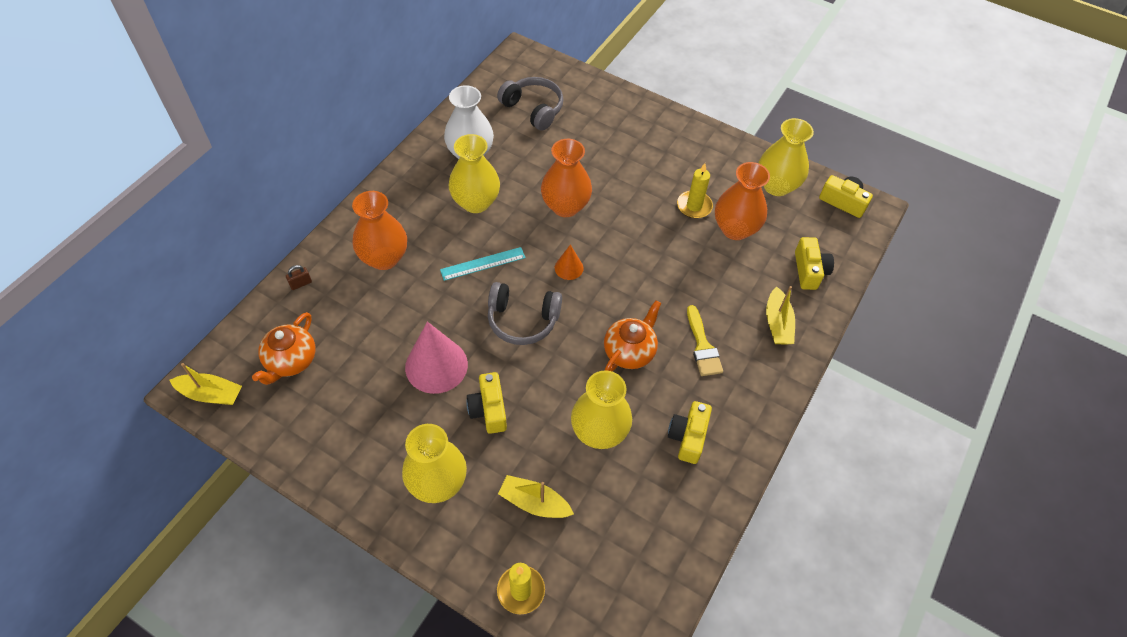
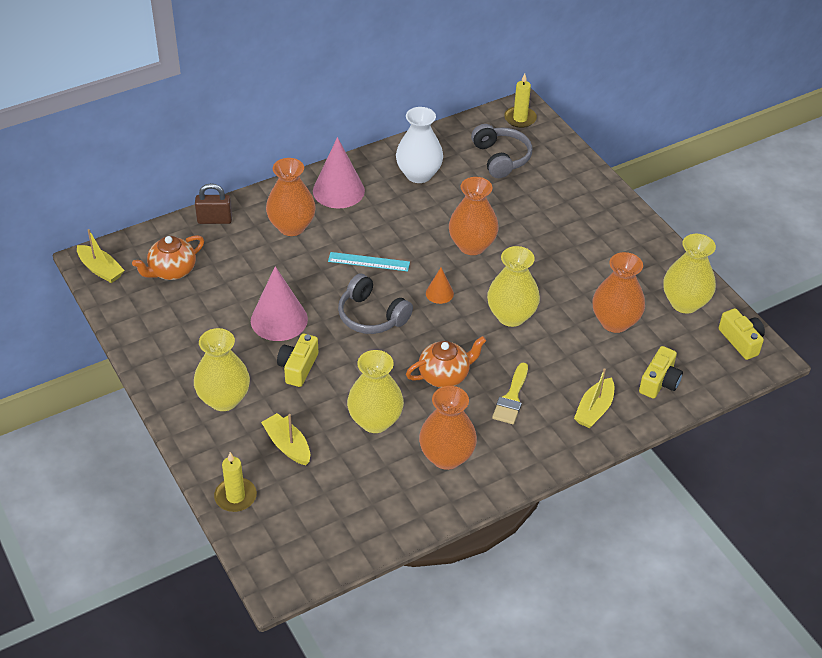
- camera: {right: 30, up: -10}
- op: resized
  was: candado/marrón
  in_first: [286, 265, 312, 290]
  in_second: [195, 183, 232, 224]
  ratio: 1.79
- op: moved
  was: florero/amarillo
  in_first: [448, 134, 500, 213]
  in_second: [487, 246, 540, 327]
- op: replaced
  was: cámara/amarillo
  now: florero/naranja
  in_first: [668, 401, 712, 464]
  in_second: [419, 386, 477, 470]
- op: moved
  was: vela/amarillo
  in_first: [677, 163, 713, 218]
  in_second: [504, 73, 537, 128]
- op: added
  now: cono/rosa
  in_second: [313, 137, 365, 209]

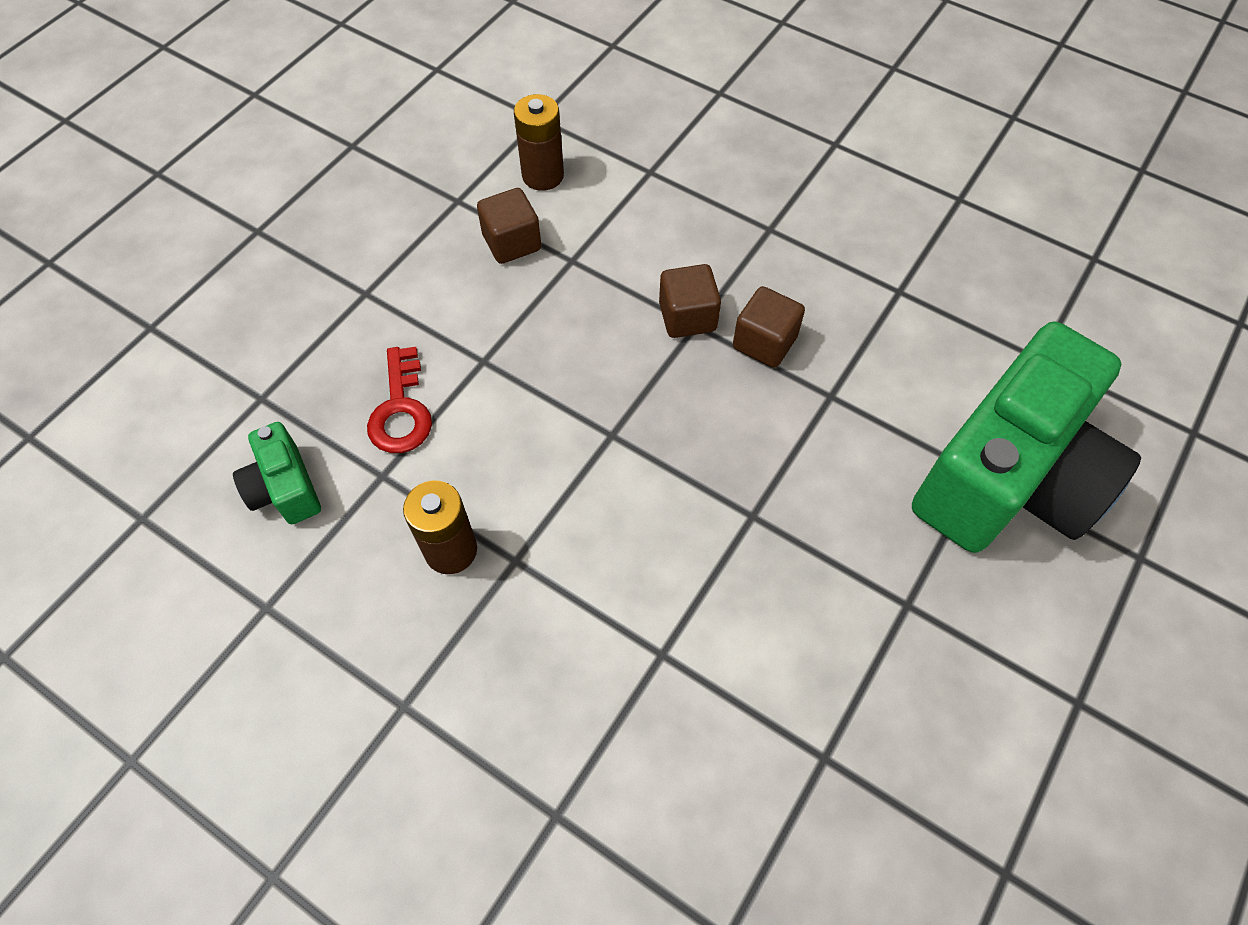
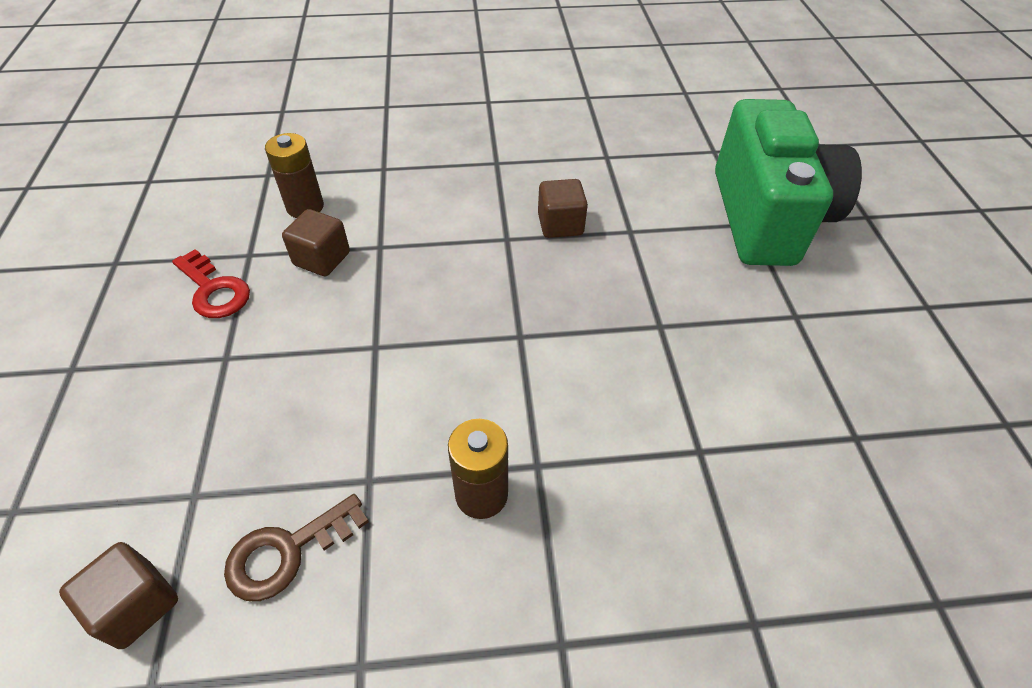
- camera: {right: -40, up: -10}
- op: replaced
  was: cámara/verde
  now: llave/marrón
  in_first: [233, 422, 321, 524]
  in_second: [224, 494, 369, 601]
- op: moved
  was: llave/rojo
  in_first: [367, 347, 432, 453]
  in_second: [172, 249, 250, 318]
- op: moved
  was: cubo/marrón
  in_first: [659, 264, 721, 338]
  in_second: [59, 542, 178, 649]

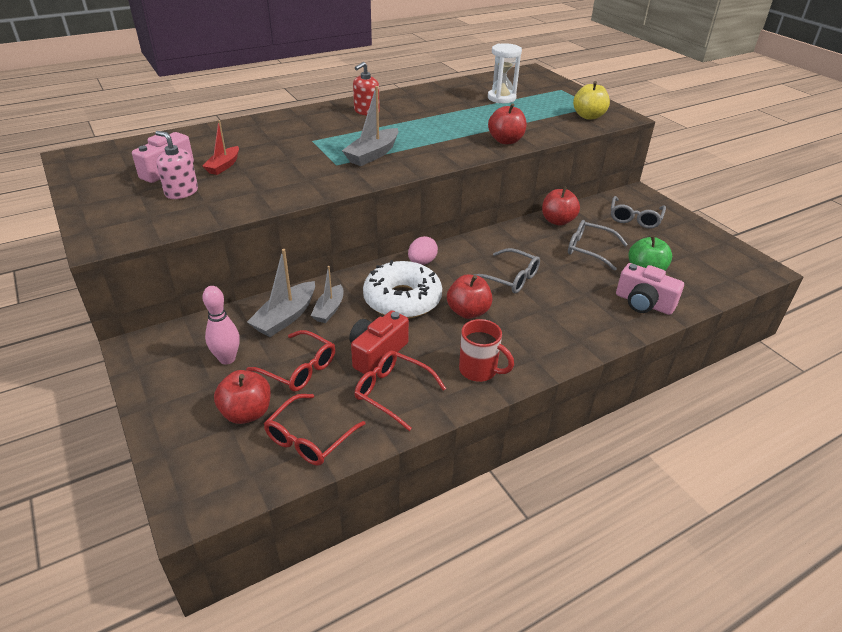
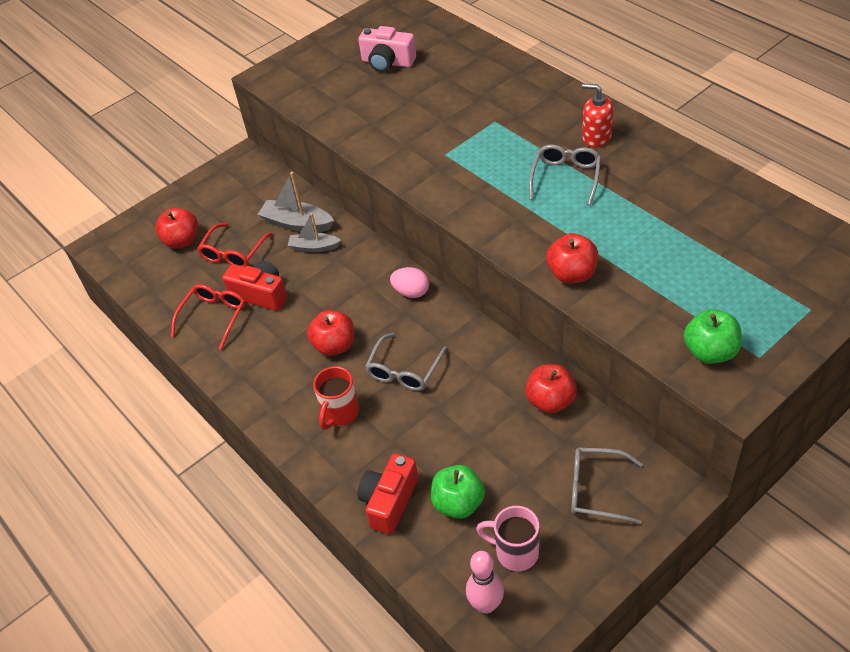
- camera: {right: 85, up: 10}
- op: removed
  was: dispensador de jabón/rosa
  in_first: [155, 131, 198, 199]
- op: removed
  was: barco/rojo
  in_first: [203, 120, 239, 175]
- op: moved
  was: bolo/rosa
  in_first: [203, 286, 240, 364]
  in_second: [466, 551, 504, 614]
- op: removed
  was: gafas/rojo
  in_first: [264, 394, 366, 466]
- op: removed
  was: barco/gris
  in_first: [342, 86, 398, 166]
- op: removed
  was: rosquilla/blanco
  in_first: [363, 260, 442, 319]
- op: moved
  was: taza/rojo
  in_first: [459, 319, 514, 382]
  in_second: [313, 366, 359, 430]
- op: removed
  was: reloj de arena/blanco
  in_first: [488, 43, 522, 103]
- op: moved
  was: gafas/gris
  in_first: [568, 220, 628, 271]
  in_second: [529, 144, 601, 206]
- op: recoloured
  was: manzana/amarillo
  now: manzana/verde
  in_first: [573, 81, 610, 120]
  in_second: [684, 309, 742, 364]
- op: recoloured
  was: cámara/rosa
  now: cámara/rojo
  in_first: [616, 263, 684, 315]
  in_second: [357, 453, 418, 535]
- op: added
  now: taza/rosa
  in_second: [476, 506, 539, 571]

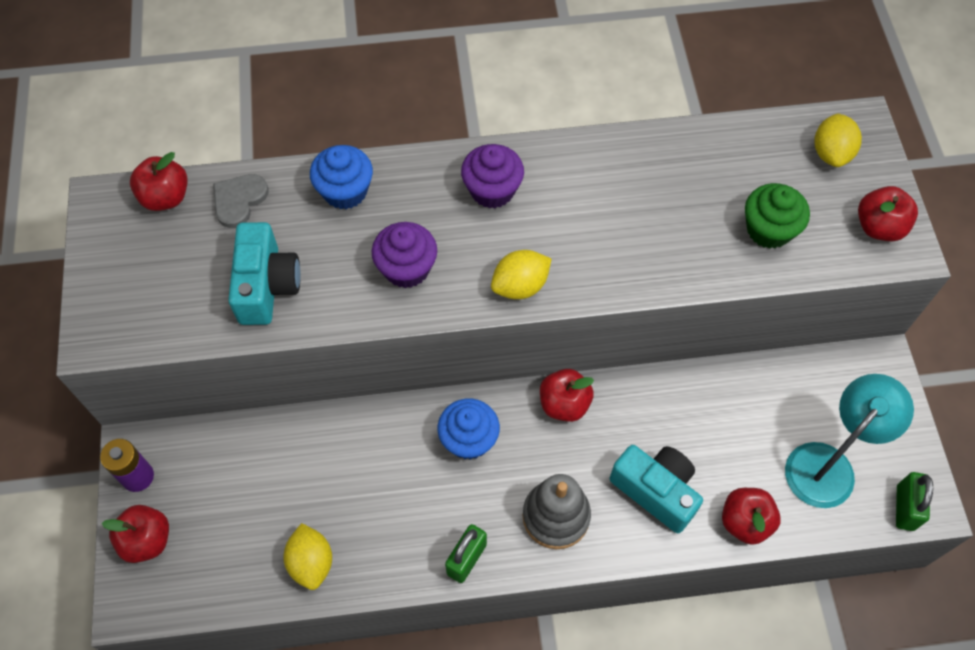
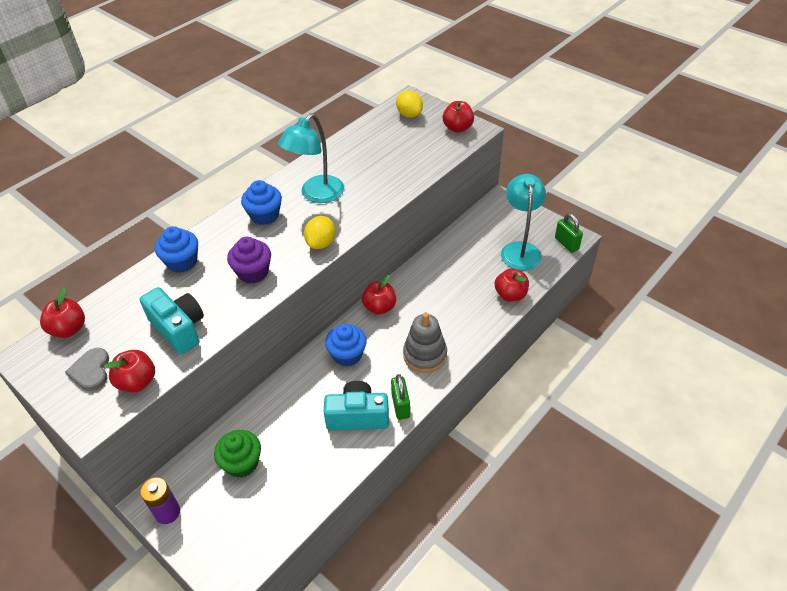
- camera: {right: -40, up: -15}
- op: moved
  was: manzana/rojo
  in_first: [102, 505, 169, 563]
  in_second: [104, 350, 155, 393]
- op: moved
  was: corazón/gris
  in_first: [213, 174, 269, 228]
  in_second: [65, 348, 109, 391]
- op: removed
  was: limón/amarillo
  in_first: [283, 523, 332, 590]
- op: recoloured
  was: magdalena/morado
  now: magdalena/azul
  in_first: [461, 144, 524, 208]
  in_second: [241, 180, 282, 225]
- op: moved
  was: cámara/turquesa
  in_first: [610, 445, 703, 533]
  in_second: [324, 381, 389, 430]
- op: moved
  was: magdalena/verde
  in_first: [745, 183, 810, 249]
  in_second: [214, 430, 261, 478]
- op: added
  now: lámpara/turquesa
  in_second: [278, 113, 344, 203]

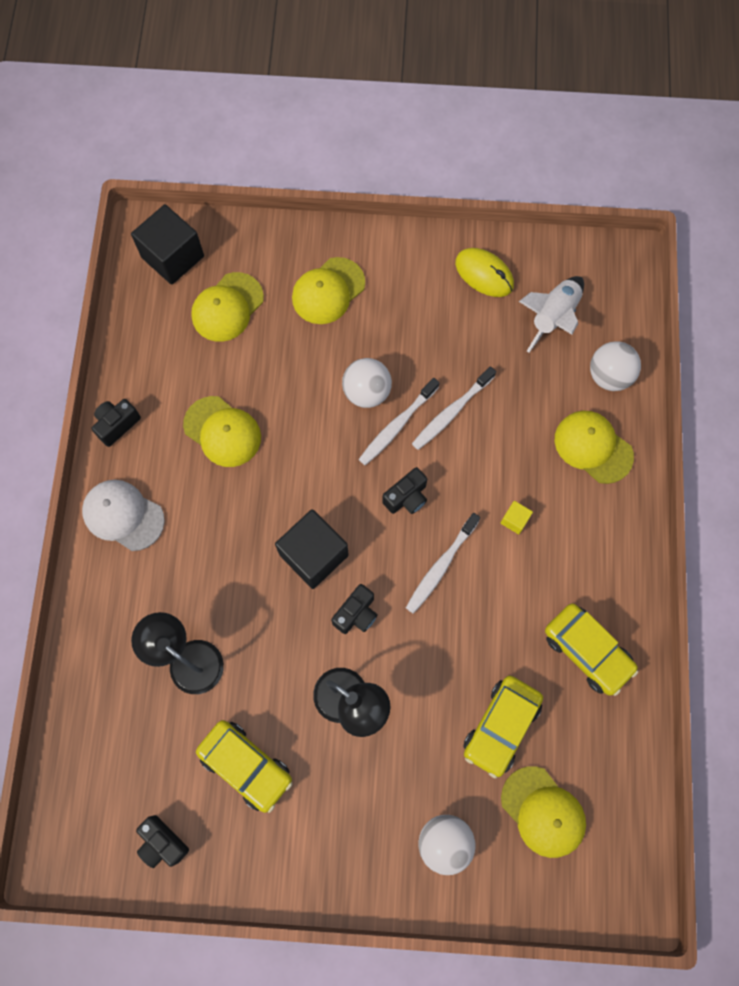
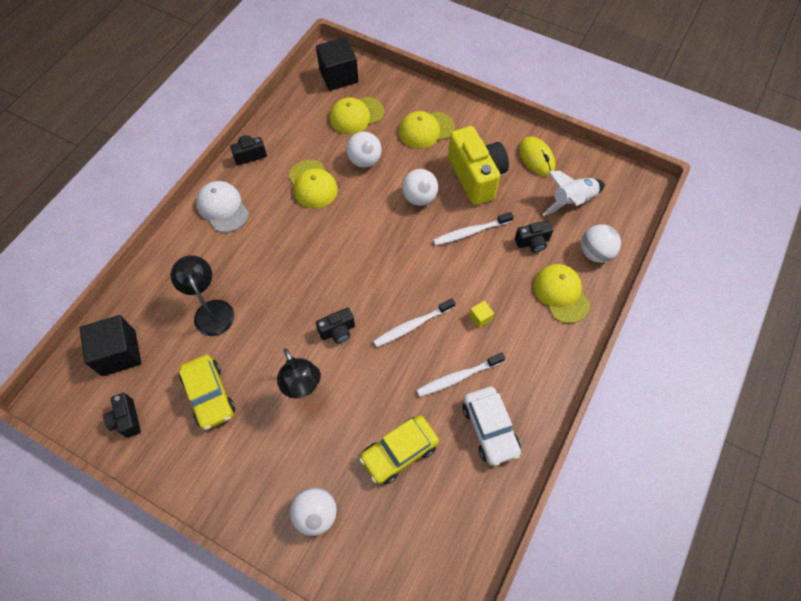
- camera: {right: 25, up: -10}
- op: moved
  was: cubo/negro
  in_first: [275, 509, 349, 589]
  in_second: [80, 315, 141, 376]
- op: moved
  was: cepillo de dientes/blanco
  in_first: [358, 378, 439, 466]
  in_second: [417, 353, 505, 397]
- op: moved
  was: cámara/negro
  in_first: [382, 467, 427, 514]
  in_second: [515, 221, 553, 253]
- op: removed
  was: gorra/amarillo
  in_first: [501, 766, 586, 858]
- op: recoloured
  was: coche/amarillo
  now: coche/blanco
  in_first: [545, 603, 638, 696]
  in_second: [462, 387, 521, 466]
- op: added
  now: pelota/blanco
  in_second: [346, 132, 382, 168]
- op: added
  now: cámara/amarillo
  in_second: [448, 126, 509, 205]

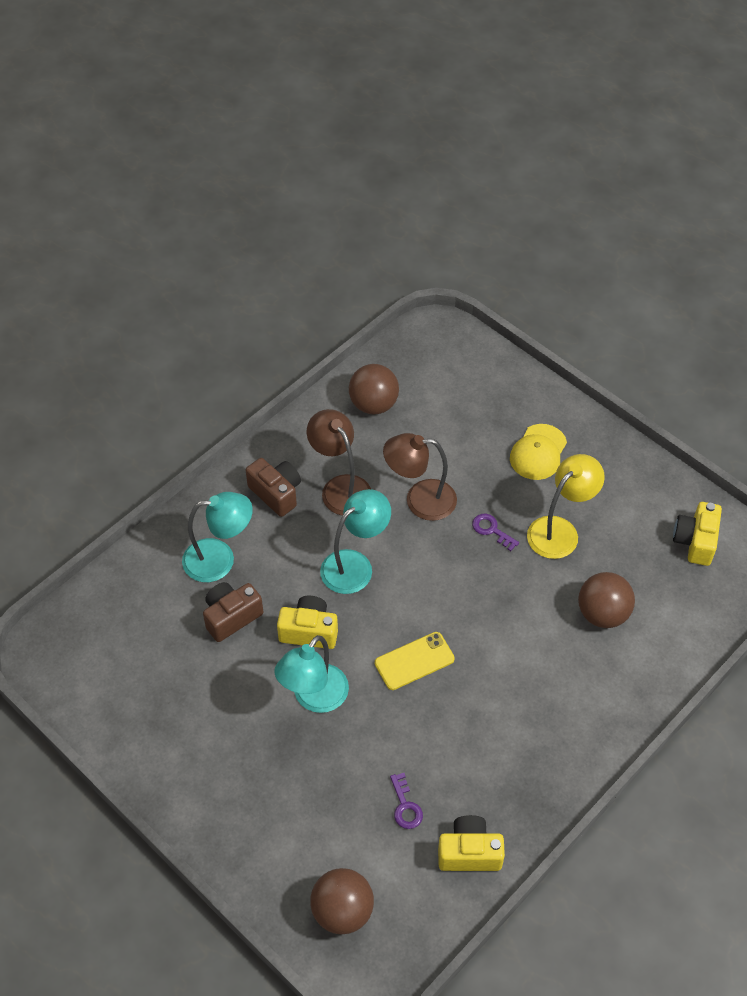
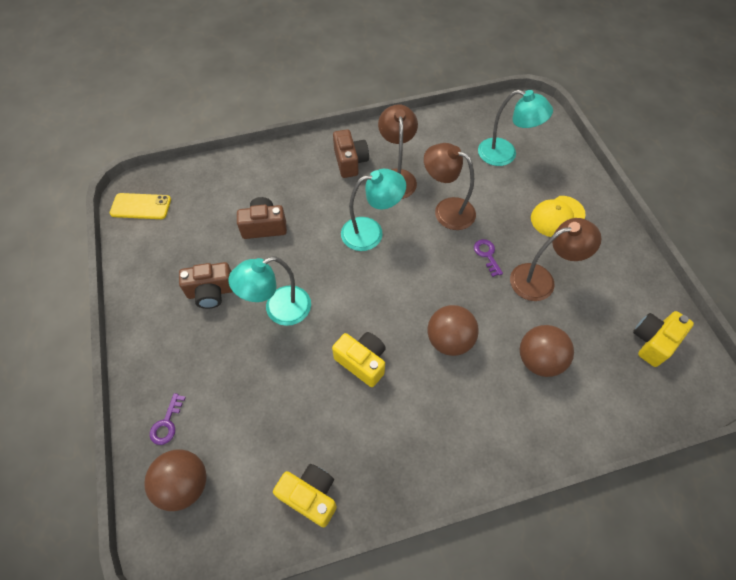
- camera: {right: 30, up: 5}
- op: moved
  was: lámpara/turquesa
  in_first: [182, 492, 253, 582]
  in_second: [478, 90, 553, 166]
- op: moved
  was: cámara/amarillo
  in_first: [277, 595, 338, 649]
  in_second: [332, 332, 386, 387]
- op: moved
  was: pelota/marrón
  in_first: [349, 364, 399, 414]
  in_second: [428, 305, 479, 356]
- op: moved
  was: móvil/amarillo
  in_first: [375, 632, 455, 690]
  in_second: [110, 193, 171, 219]
- op: moved
  was: llave/morado
  in_first: [390, 773, 423, 829]
  in_second: [150, 393, 186, 445]
- op: recoloured
  was: lámpara/amarillo
  now: lámpara/marrón
  in_first: [527, 454, 605, 559]
  in_second: [510, 218, 601, 301]
- op: added
  now: cámara/marrón
  in_second: [179, 262, 233, 309]

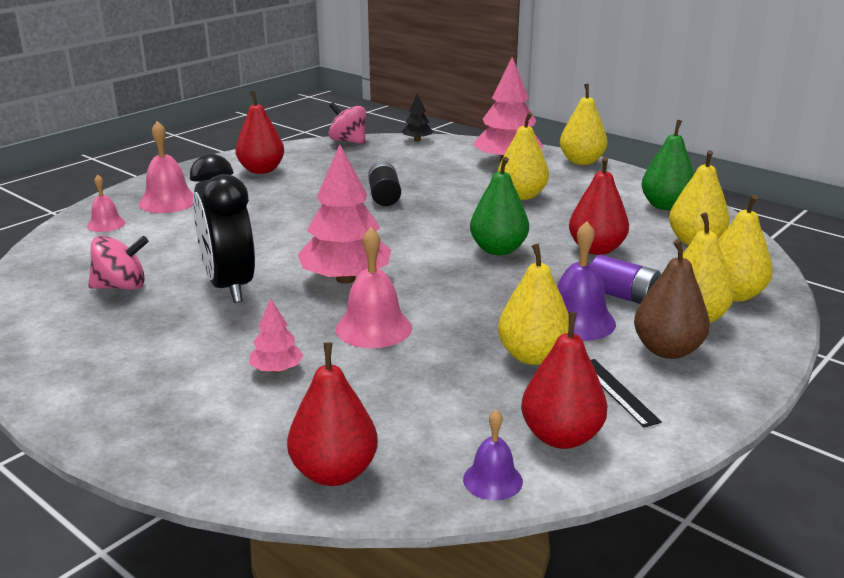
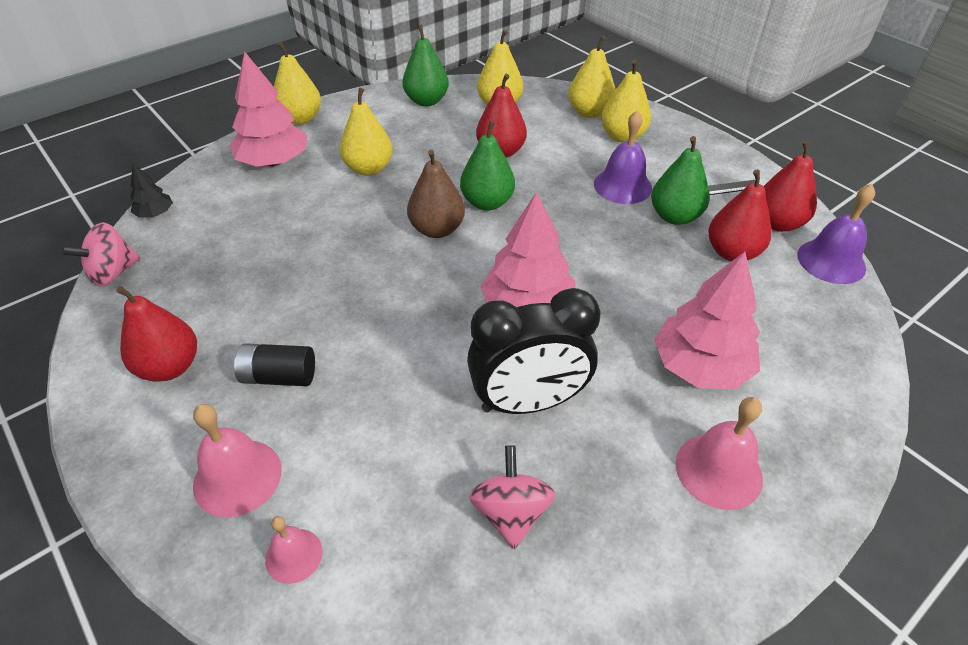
- camera: {right: -80, up: 20}
- op: resized
  was: árbol/rosa
  in_first: [249, 298, 303, 373]
  in_second: [654, 252, 760, 389]
  ratio: 2.07
- op: moved
  was: pera/rojo
  in_first: [287, 342, 378, 486]
  in_second: [708, 170, 771, 261]
- op: moved
  was: campana/rosa
  in_first: [336, 227, 412, 348]
  in_second: [676, 397, 763, 510]
- op: moved
  was: pila/negro
  in_first: [368, 161, 401, 206]
  in_second: [234, 343, 315, 386]
- op: resized
  was: campana/morado
  in_first: [463, 410, 523, 501]
  in_second: [797, 184, 875, 284]
  ratio: 1.66
- op: recoloured
  was: pera/amarillo
  now: pera/verde
  in_first: [498, 244, 569, 365]
  in_second: [651, 136, 710, 225]
- op: removed
  was: pila/morado
  in_first: [591, 255, 661, 304]
- op: moved
  was: pera/marrón
  in_first: [634, 240, 710, 359]
  in_second: [407, 150, 465, 238]

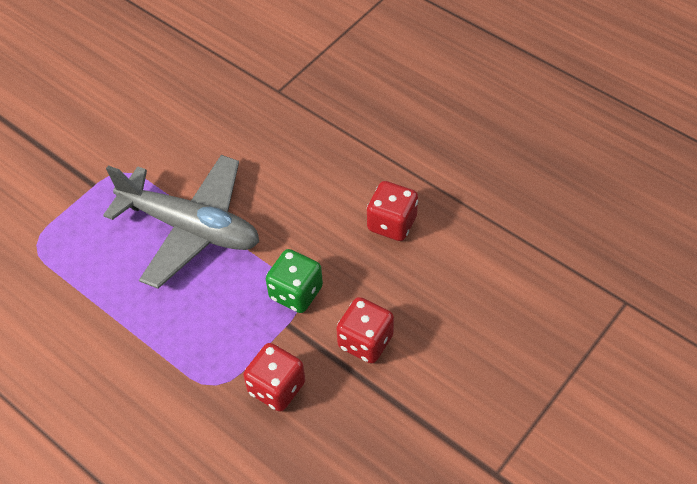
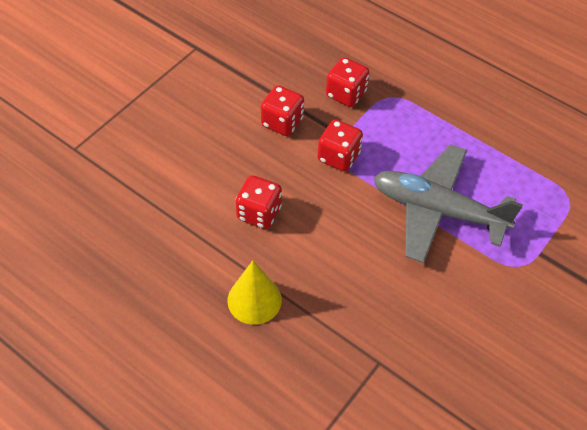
- camera: {right: 175, up: 0}
- op: recoloured
  was: dado/verde
  now: dado/rojo
  in_first: [266, 249, 323, 313]
  in_second: [318, 119, 363, 172]
- op: added
  now: cono/amarillo
  in_second: [228, 260, 282, 325]

